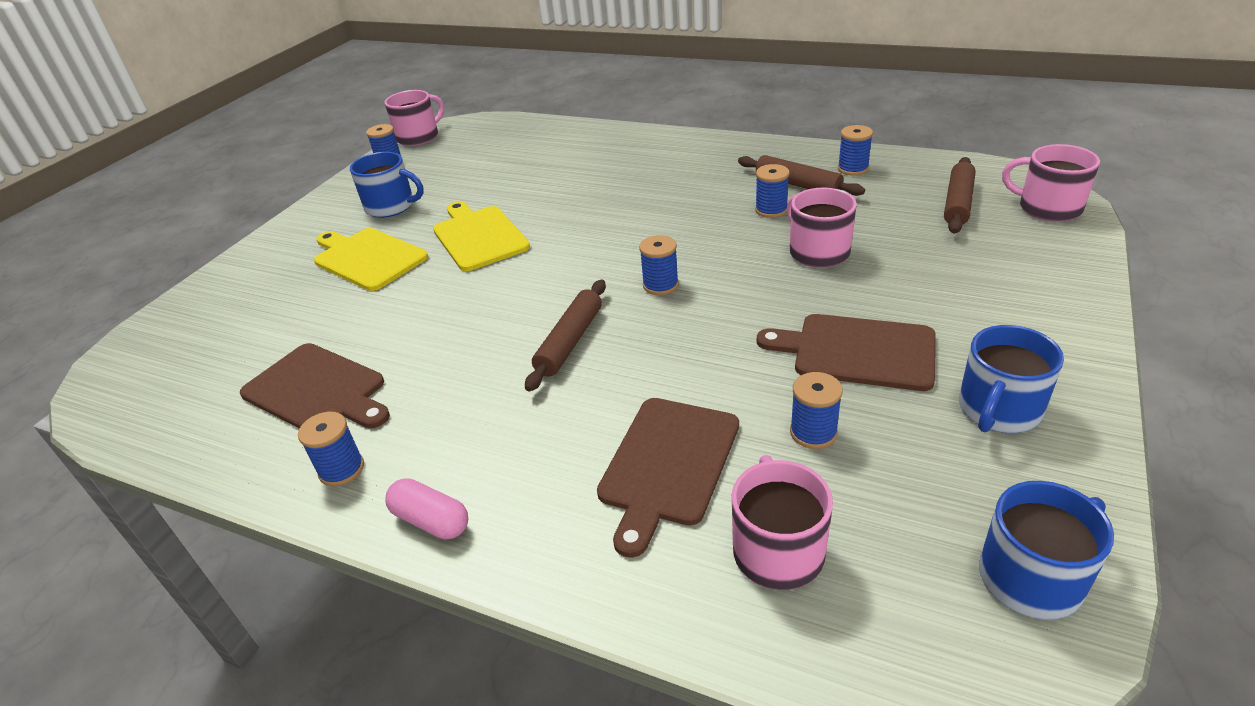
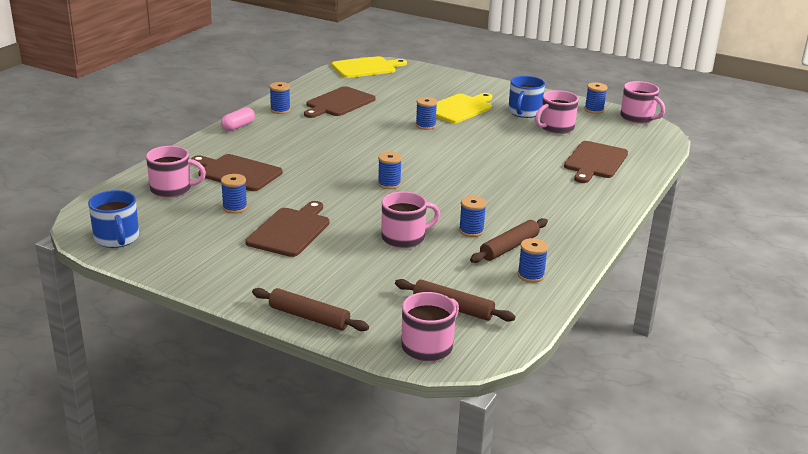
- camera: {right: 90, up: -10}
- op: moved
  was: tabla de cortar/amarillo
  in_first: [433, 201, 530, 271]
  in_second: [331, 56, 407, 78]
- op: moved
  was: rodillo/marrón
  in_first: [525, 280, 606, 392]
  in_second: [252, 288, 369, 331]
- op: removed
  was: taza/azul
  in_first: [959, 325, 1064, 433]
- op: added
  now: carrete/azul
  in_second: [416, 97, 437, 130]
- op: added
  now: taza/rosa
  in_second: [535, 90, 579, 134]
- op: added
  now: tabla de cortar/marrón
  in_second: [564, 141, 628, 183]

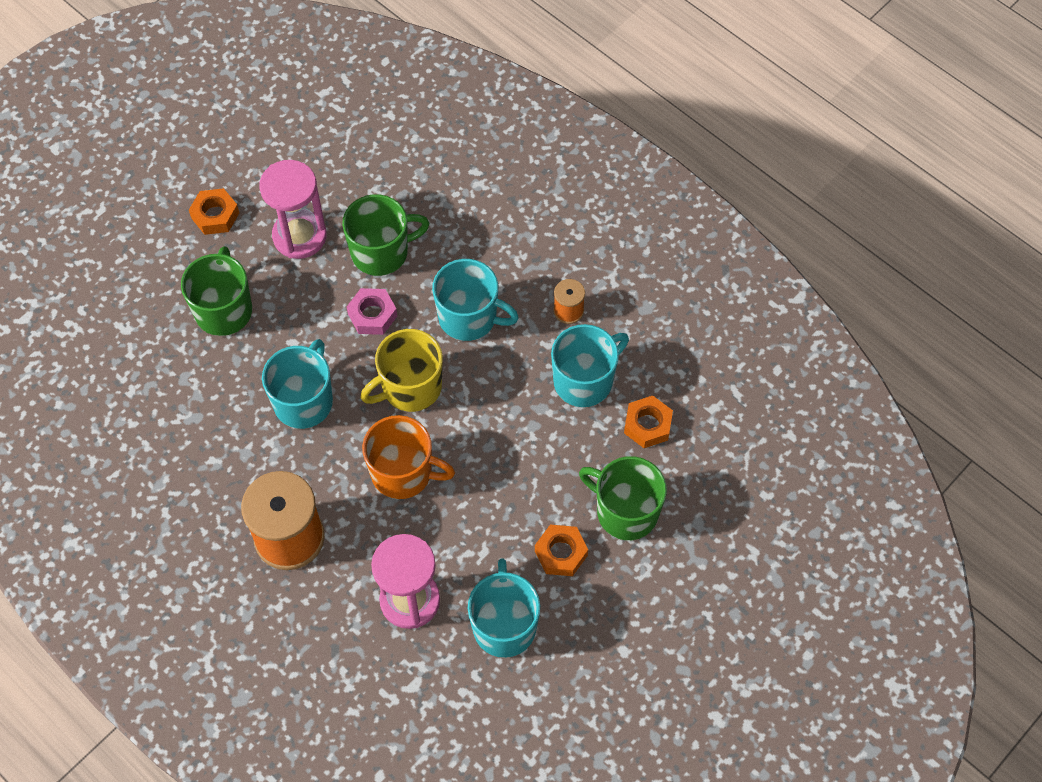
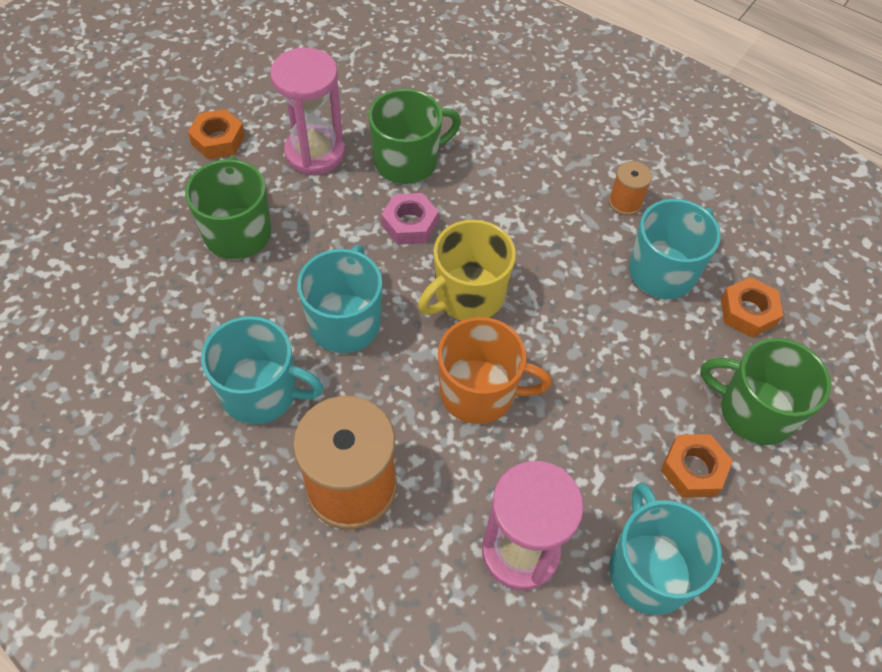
- camera: {right: -10, up: -5}
- op: moved
  was: taza/turquesa
  in_first: [432, 259, 519, 341]
  in_second: [201, 316, 324, 425]

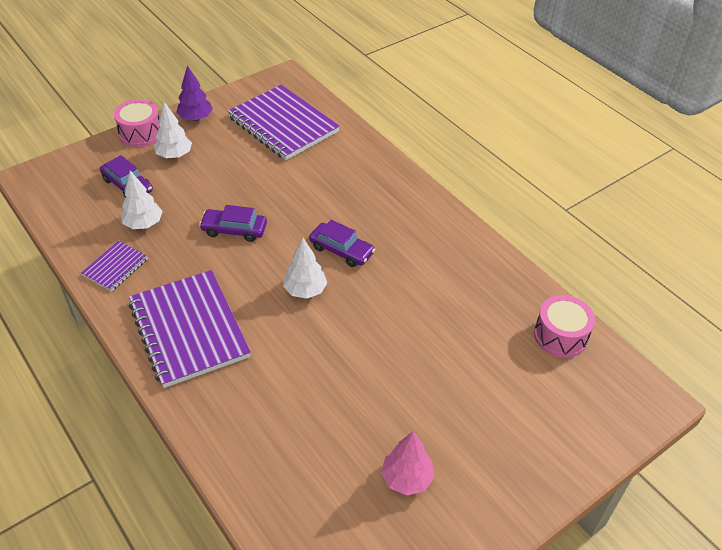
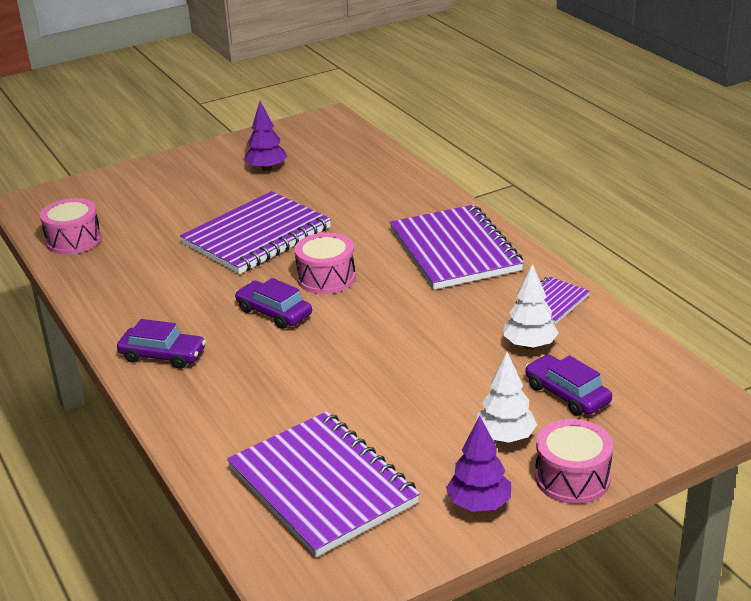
- camera: {right: -170, up: -15}
- op: moved
  was: coche/morado
  in_first: [199, 205, 267, 242]
  in_second: [117, 319, 206, 369]
- op: replaced
  was: árbol/blanco
  now: tambor/rosa
  in_first: [283, 238, 327, 299]
  in_second: [295, 233, 356, 294]
- op: recoloured
  was: árbol/rosa
  now: árbol/morado
  in_first: [381, 431, 434, 496]
  in_second: [244, 101, 287, 171]
- op: added
  now: cuaderno/morado
  in_second: [180, 191, 331, 274]

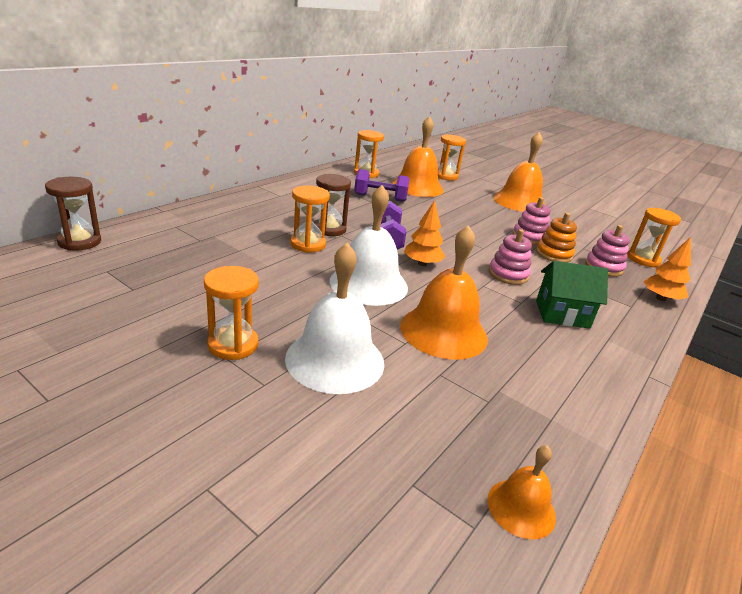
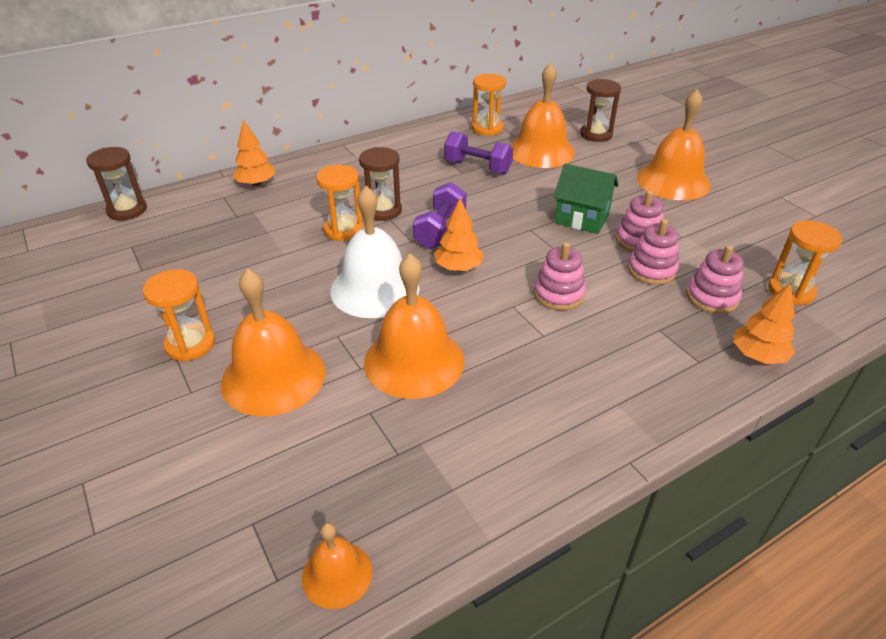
- camera: {right: 25, up: 10}
- op: recoloured
  was: campana/blanco
  now: campana/naranja
  in_first: [285, 243, 384, 394]
  in_second: [221, 268, 326, 417]
- op: recoloured
  was: reloj de arena/naranja
  now: reloj de arena/marrón
  in_first: [438, 134, 466, 181]
  in_second: [580, 79, 621, 142]
- op: recoloured
  was: juguete apilable/naranja
  now: juguete apilable/rosa
  in_first: [536, 213, 577, 263]
  in_second: [628, 219, 679, 285]
- op: moved
  was: casa/verde
  in_first: [536, 261, 608, 329]
  in_second: [553, 164, 618, 234]
- op: added
  now: árbol/naranja
  in_second: [233, 120, 276, 187]

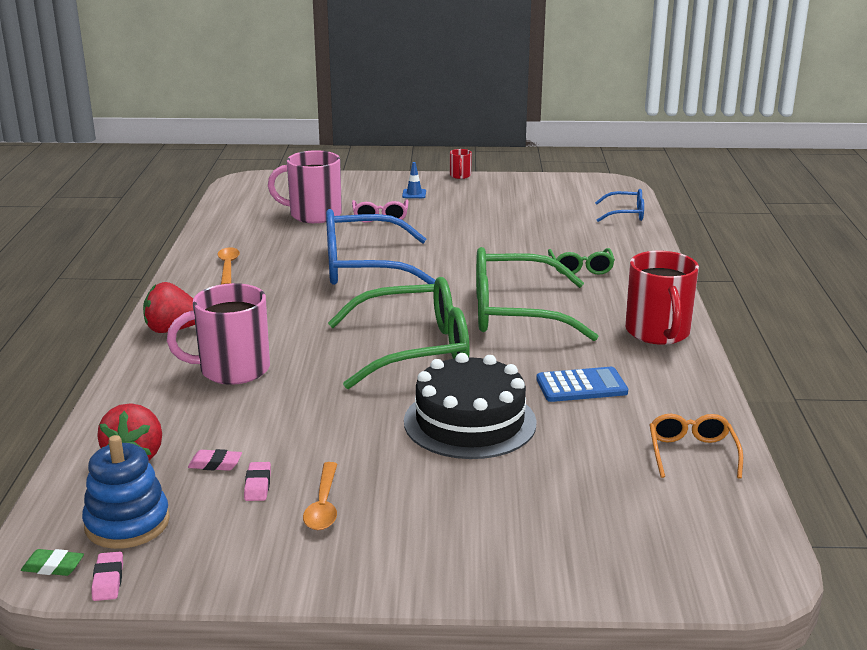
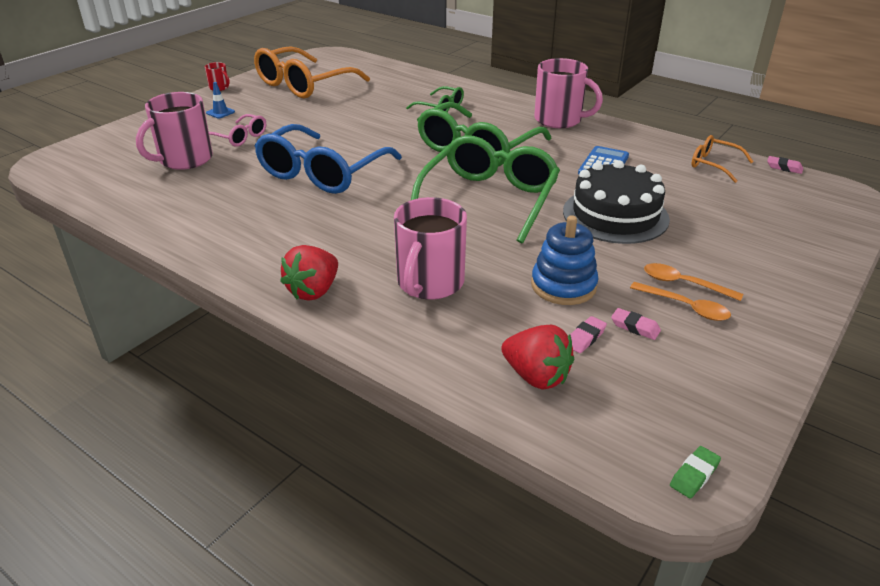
- camera: {right: -55, up: 10}
- op: moved
  was: juguete apilable/azul
  in_first: [82, 435, 170, 549]
  in_second: [531, 215, 598, 305]
- op: moved
  was: goma de borrar/rosa
  in_first: [91, 552, 123, 601]
  in_second: [767, 156, 803, 174]
- op: moved
  was: cuchara/naranja
  in_first: [217, 247, 240, 284]
  in_second: [644, 263, 743, 301]
- op: removed
  was: gafas/azul
  in_first: [595, 189, 644, 222]
- op: recoloured
  was: taza/rojo
  now: taza/rosa
  in_first: [625, 251, 699, 345]
  in_second: [534, 58, 603, 128]
- op: added
  now: gafas/naranja
  in_second: [254, 46, 370, 98]

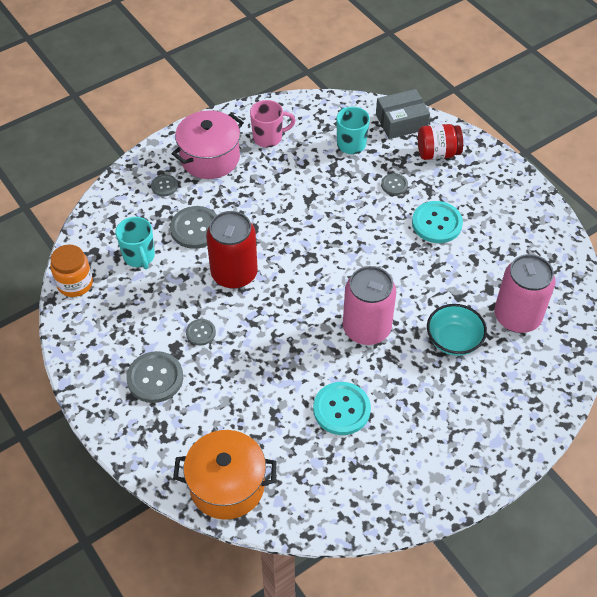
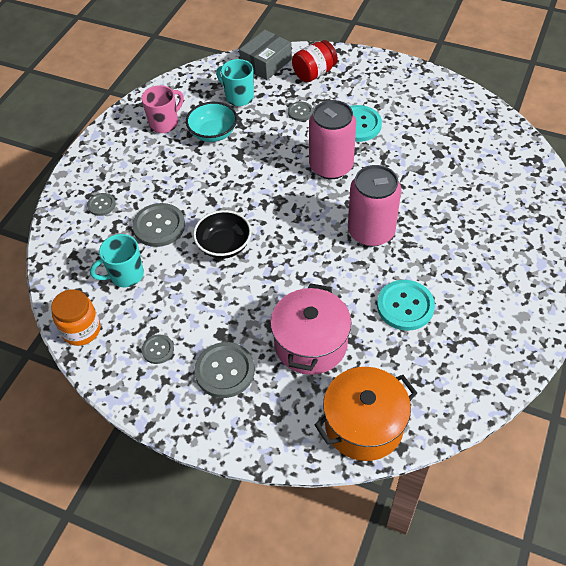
- camera: {right: -30, up: 0}
- op: turned
  was: taza/turquesa
  in_first: [115, 217, 155, 269]
  in_second: [90, 234, 144, 287]
  clockwise: 120
- op: moved
  was: olla/rosa
  in_first: [172, 110, 244, 179]
  in_second: [270, 283, 352, 375]
- op: moved
  was: botón/gris
  in_first: [186, 319, 216, 345]
  in_second: [142, 335, 174, 364]
- op: replaced
  was: lata/rojo
  now: cuenco/negro
  in_first: [206, 211, 258, 289]
  in_second: [193, 210, 252, 259]
- op: moved
  was: cuenco/turquesa
  in_first: [427, 304, 487, 356]
  in_second: [186, 102, 237, 142]
- op: moved
  was: lata/rosa
  in_first: [494, 254, 555, 333]
  in_second: [309, 100, 356, 179]

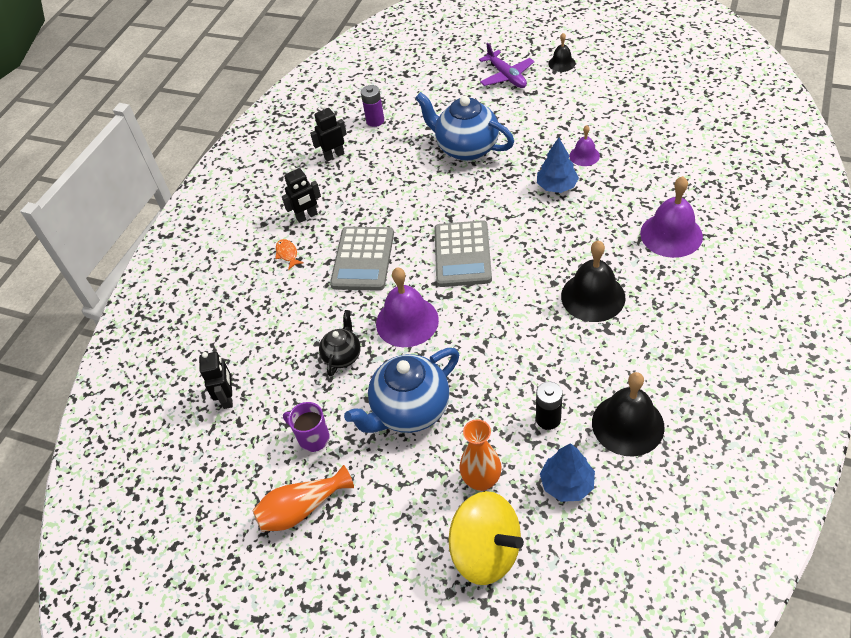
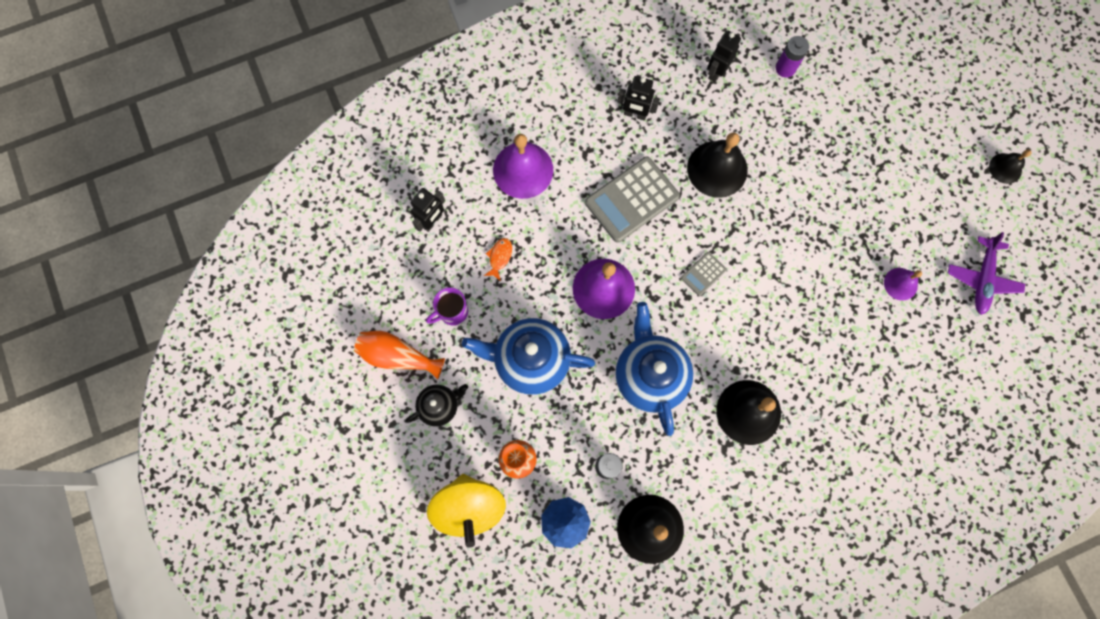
- camera: {right: 40, up: 25}
- op: moved
  was: pez/naranja
  in_first: [275, 239, 304, 270]
  in_second: [484, 238, 512, 281]
- op: turned
  was: taza/morado
  in_first: [283, 402, 330, 452]
  in_second: [426, 287, 468, 326]
  clockwise: -105
- op: turned
  was: robot/negro
  in_first: [310, 105, 347, 162]
  in_second: [707, 30, 741, 82]
  clockwise: -75
- op: moved
  was: tetera/negro
  in_first: [319, 310, 361, 377]
  in_second: [405, 384, 468, 427]
- op: moved
  was: tetera/azul
  in_first: [415, 92, 514, 161]
  in_second: [615, 302, 693, 436]
- op: resized
  was: calculadora/gris
  in_first: [435, 220, 492, 287]
  in_second: [681, 252, 727, 296]
  ratio: 0.48
- op: moved
  was: avión/morado
  in_first: [479, 43, 534, 88]
  in_second: [948, 232, 1025, 315]
- op: removed
  was: árbol/azul
  in_first: [537, 138, 579, 193]
- op: moved
  was: campana/morado
  in_first: [640, 176, 703, 258]
  in_second: [493, 134, 553, 199]
- op: added
  now: campana/negro
  in_second: [687, 133, 748, 198]

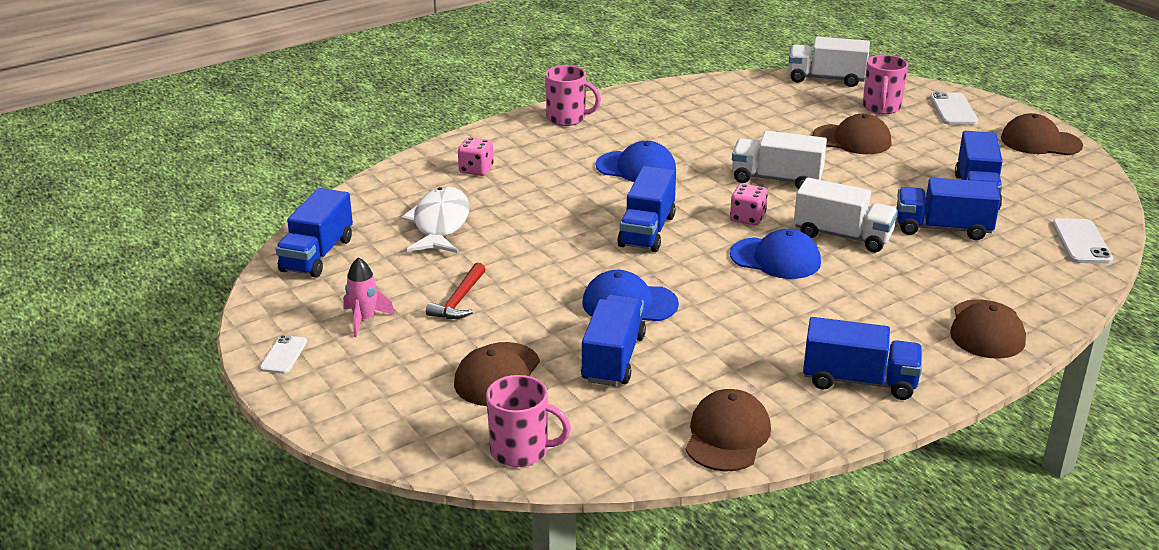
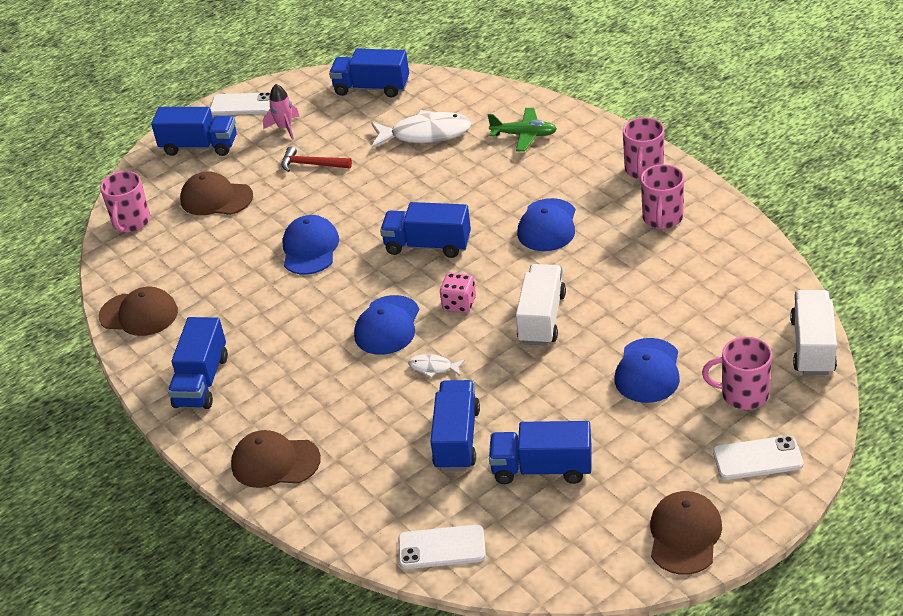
- camera: {right: 90, up: 10}
- op: resized
  was: móvil/blanco
  in_first: [260, 335, 307, 374]
  in_second: [210, 92, 270, 115]
  ratio: 1.54
- op: replaced
  was: dado/rosa
  now: avión/verde
  in_first: [458, 137, 494, 176]
  in_second: [488, 108, 557, 152]
- op: moved
  was: camión/azul
  in_first: [581, 294, 646, 386]
  in_second: [151, 107, 237, 156]
- op: replaced
  was: camión/blanco
  now: pez/blanco
  in_first: [794, 178, 898, 252]
  in_second: [409, 354, 465, 378]
- op: recoloured
  was: gorra/marrón
  now: gorra/azul
  in_first: [813, 114, 891, 154]
  in_second: [615, 338, 680, 403]
- op: added
  now: taza/rosa
  in_second: [641, 164, 684, 229]

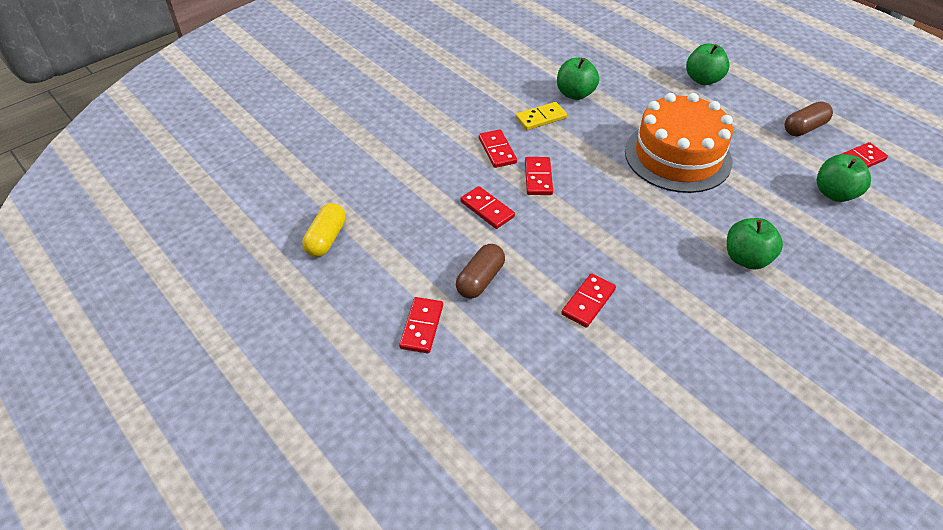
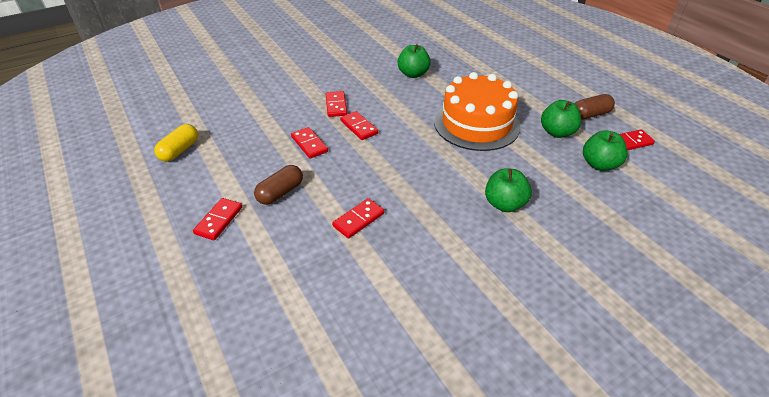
- camera: {right: 10, up: -5}
- op: removed
  was: ficha de dominó/amarillo
  in_first: [516, 102, 567, 130]
- op: turned
  was: ficha de dominó/rojo
  in_first: [525, 157, 553, 195]
  in_second: [340, 111, 378, 140]
  clockwise: -45
- op: moved
  was: manzana/verde
  in_first: [686, 43, 730, 85]
  in_second: [541, 100, 581, 138]

